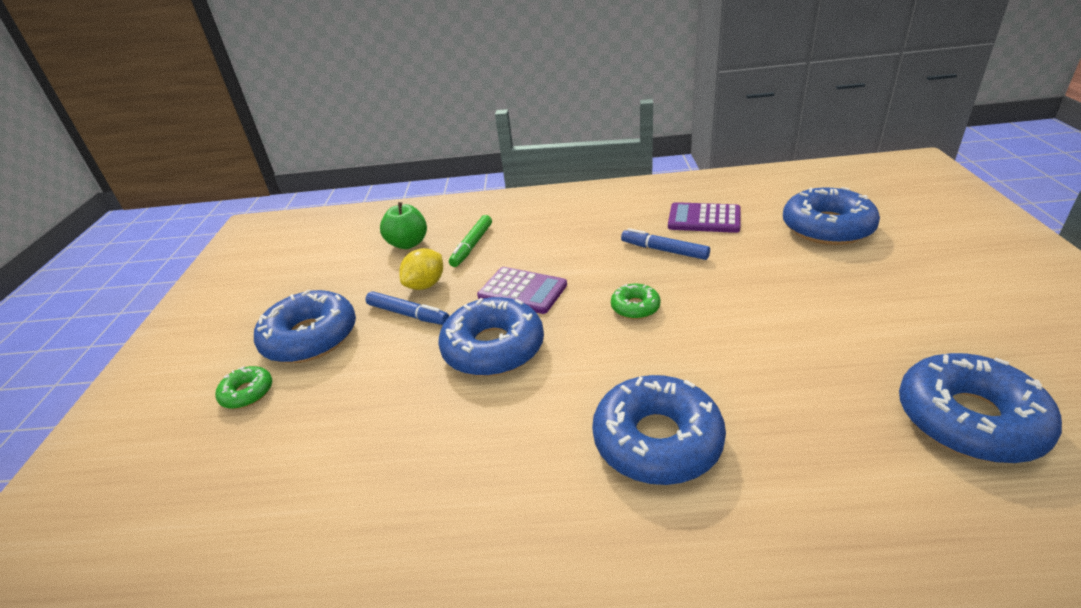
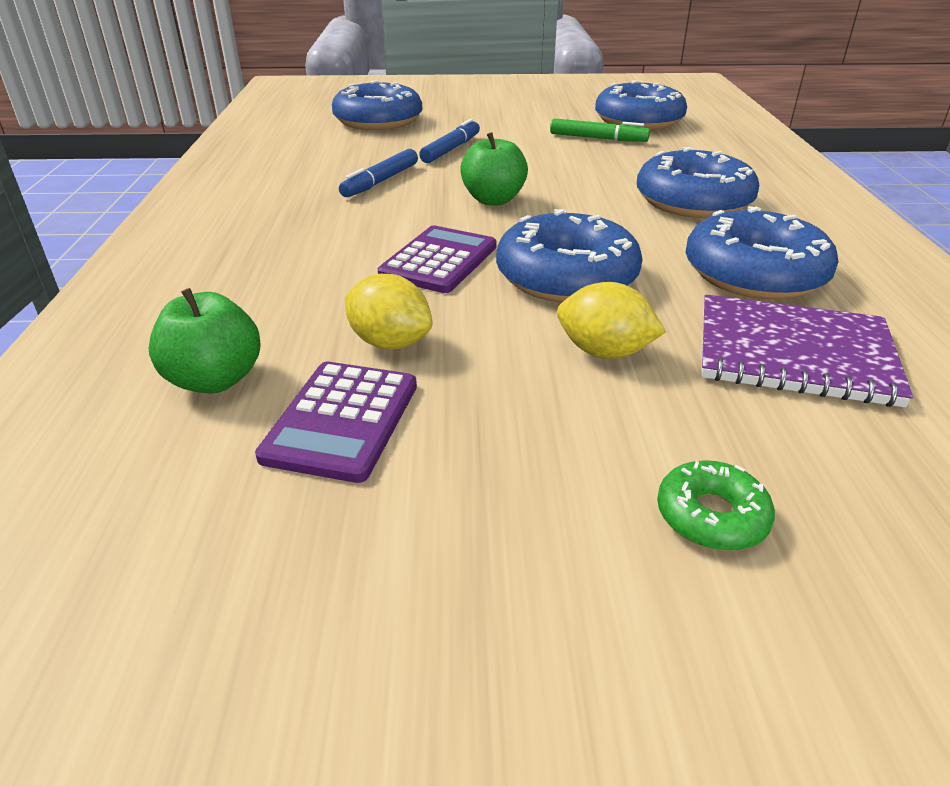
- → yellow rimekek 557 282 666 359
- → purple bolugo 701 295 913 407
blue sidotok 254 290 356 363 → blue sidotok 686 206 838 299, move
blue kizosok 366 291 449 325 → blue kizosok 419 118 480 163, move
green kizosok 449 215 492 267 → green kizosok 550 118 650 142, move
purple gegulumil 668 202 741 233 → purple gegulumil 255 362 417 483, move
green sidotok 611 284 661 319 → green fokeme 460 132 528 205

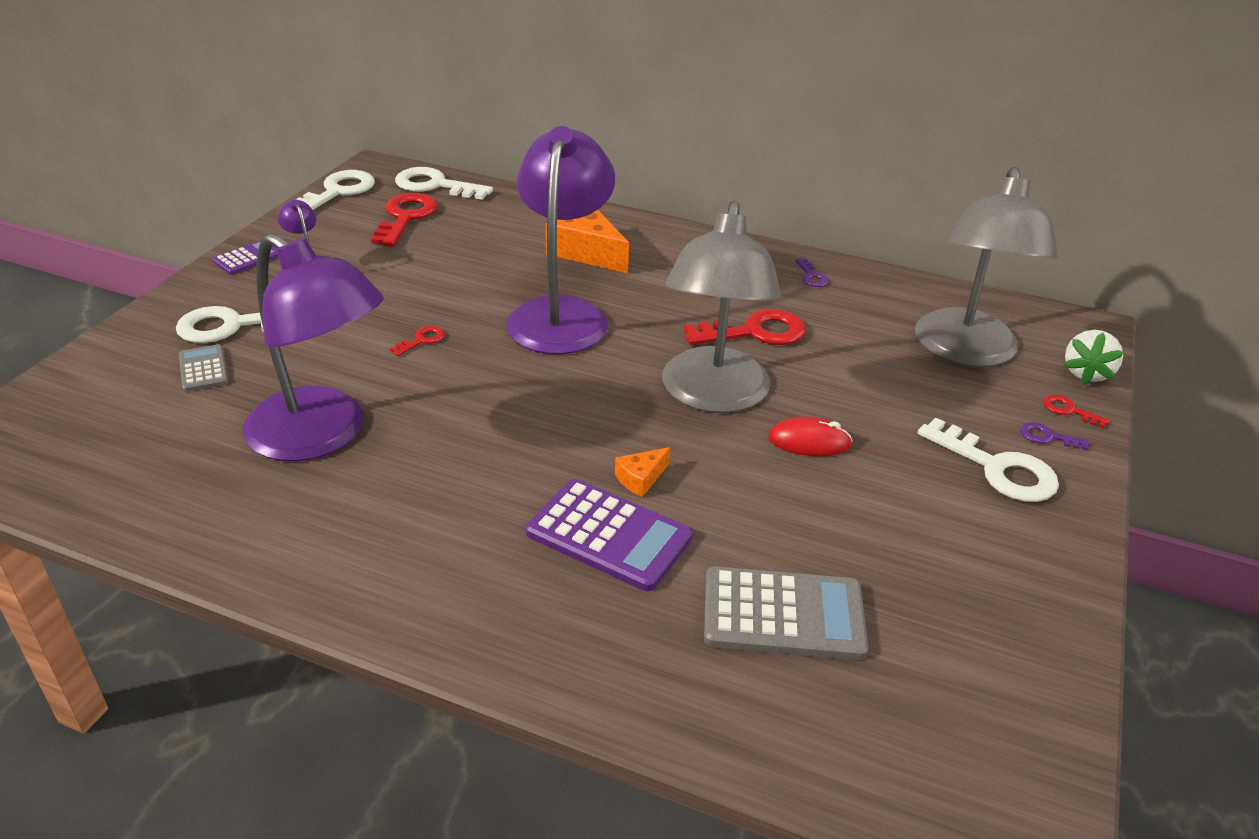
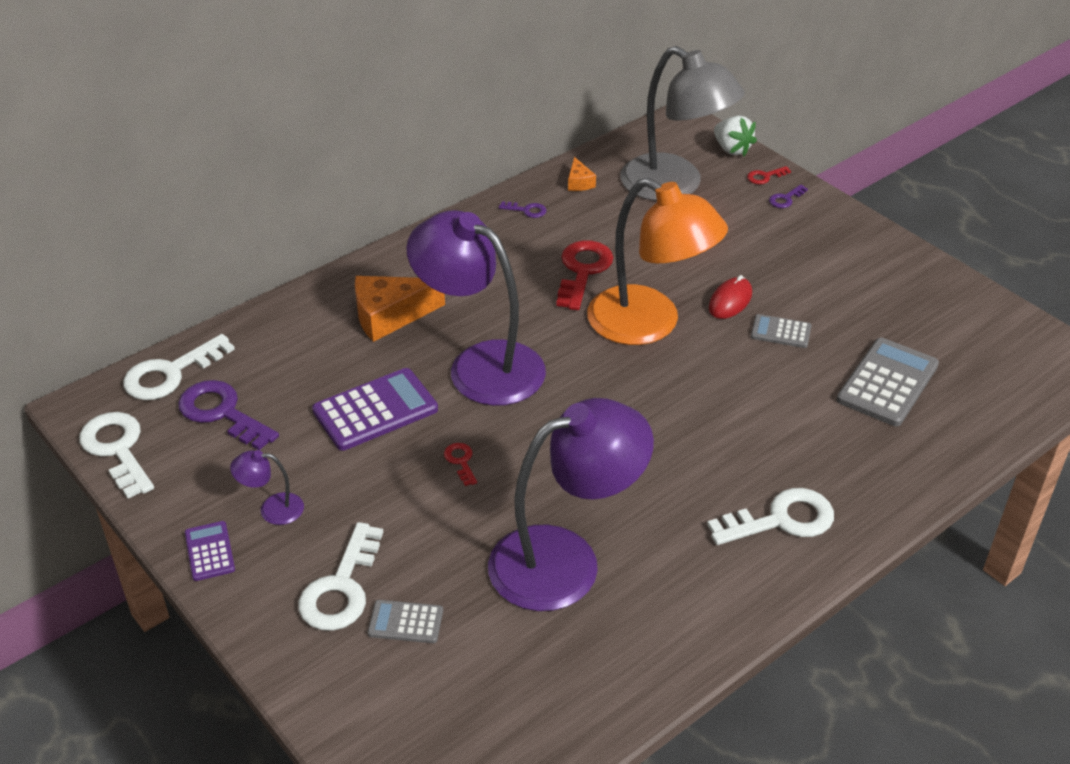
- → grey gegulumil 751 314 812 348
purple gegulumil 526 479 693 591 → purple gegulumil 312 368 438 451, move
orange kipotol 615 447 671 497 → orange kipotol 568 157 596 191, move
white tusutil 917 417 1059 502 → white tusutil 707 488 834 545, move
red tusutil 371 193 438 247 → purple tusutil 178 380 279 450
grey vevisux 662 201 781 413 → orange vevisux 587 178 728 345

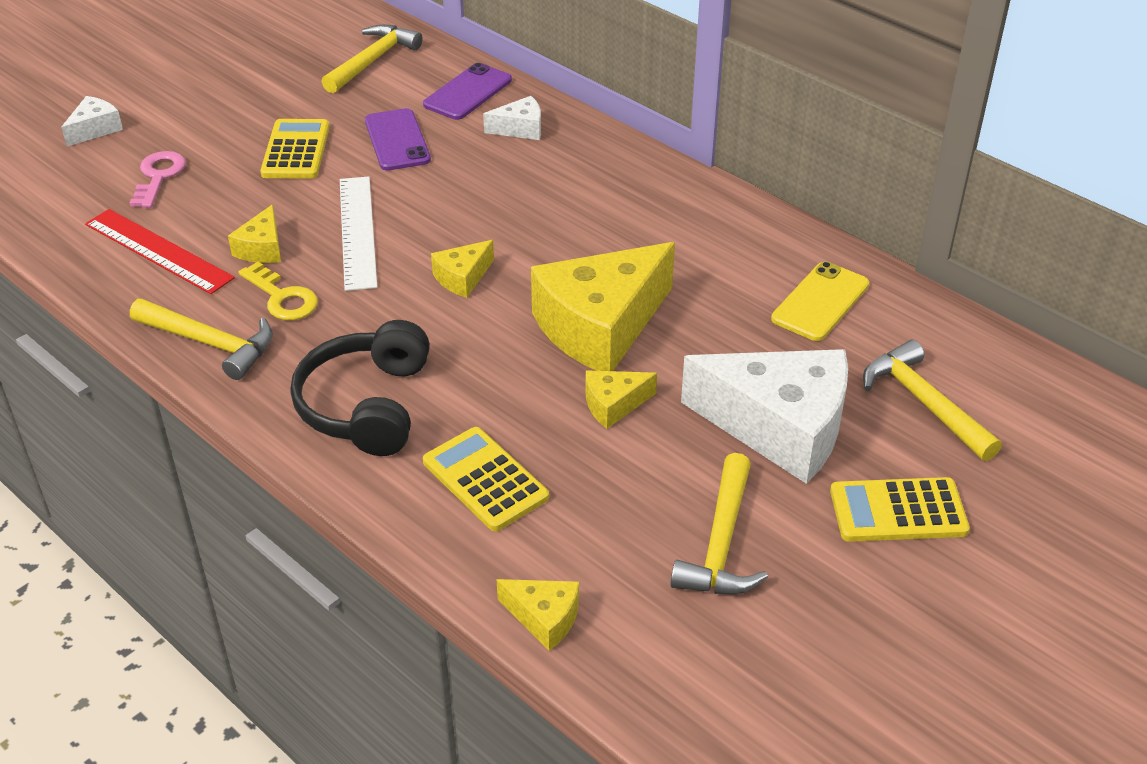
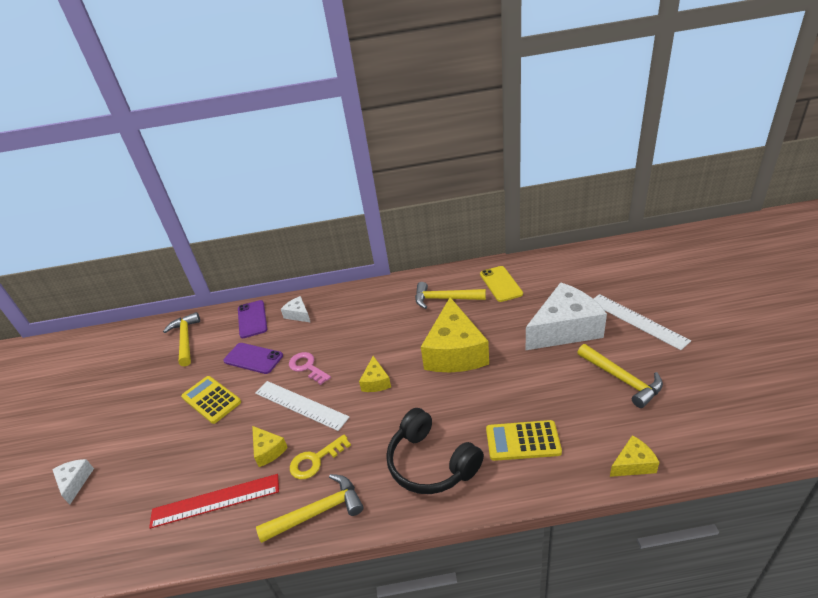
yellow kipotol 585 370 657 429 → -
pink tusutil 130 151 186 208 → pink tusutil 289 352 331 385, move
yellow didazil 863 340 1002 461 → yellow didazil 415 282 486 309, move
yellow gegulumil 830 477 970 542 → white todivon 594 294 691 350
yellow tusutil 239 262 318 320 → yellow tusutil 290 434 351 479, 150 degrees clockwise
white kipotol 483 96 541 140 → white kipotol 281 296 311 323, 75 degrees counterclockwise

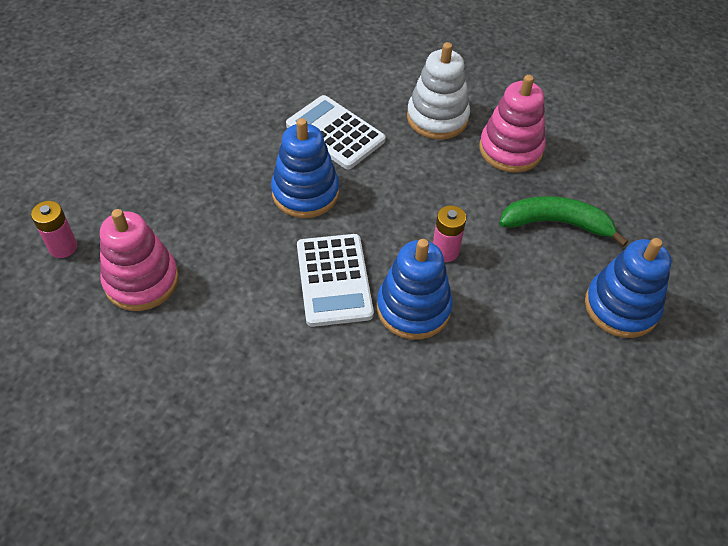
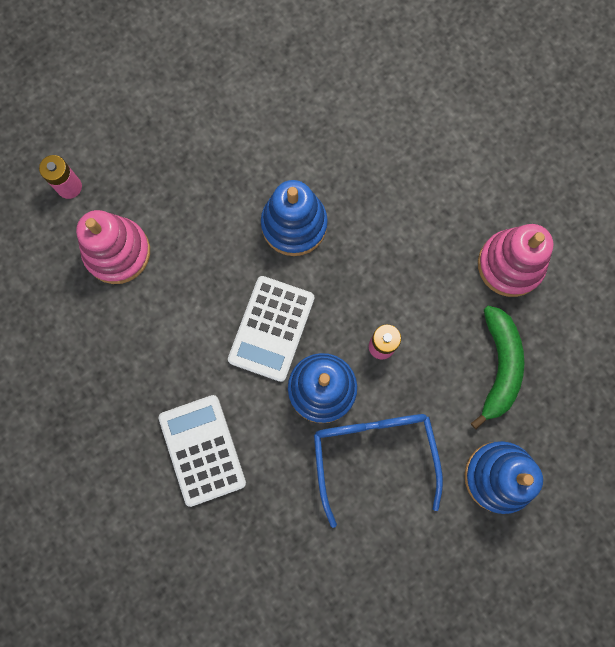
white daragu 407 42 470 140 → -
- → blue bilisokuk 314 414 443 528
white gegulumil 286 95 386 169 → white gegulumil 158 395 246 507, move
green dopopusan 499 196 628 246 → green dopopusan 471 306 524 429, 60 degrees clockwise

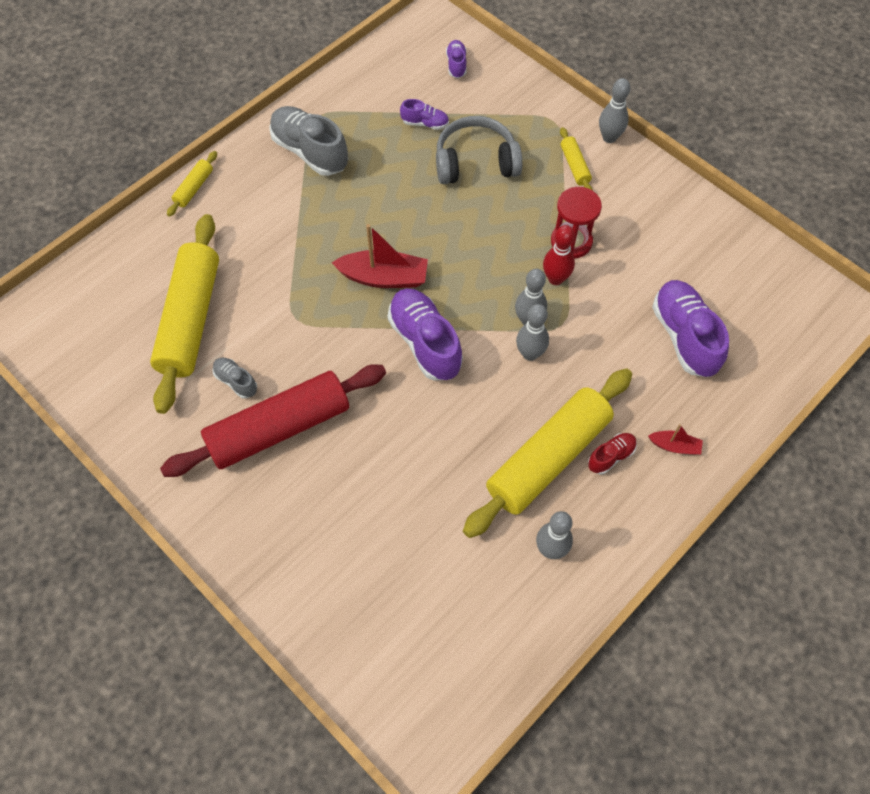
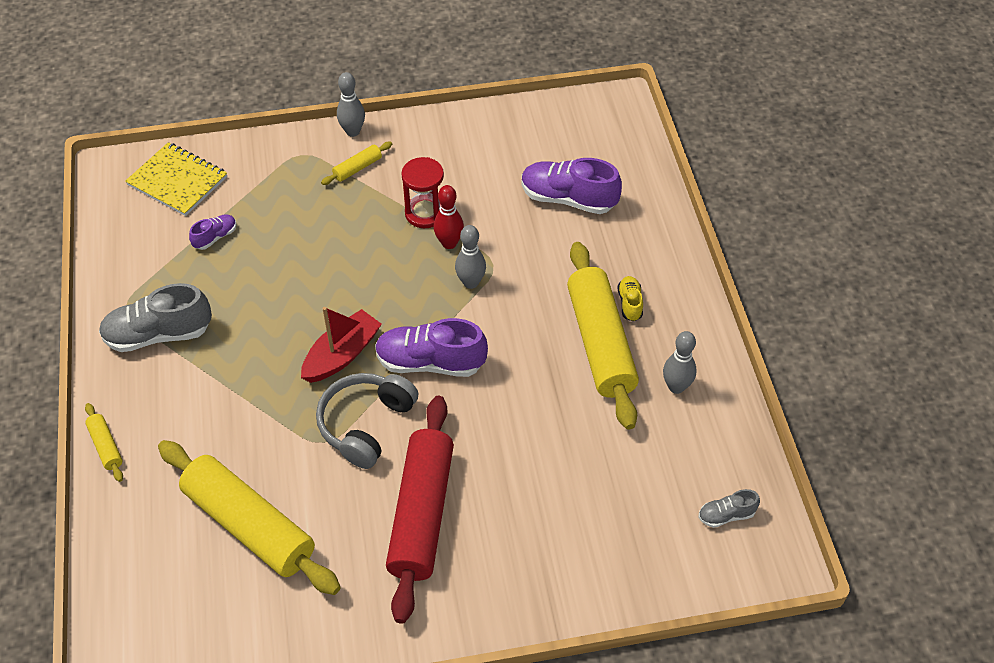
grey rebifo 516 304 549 361 → -
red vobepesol 648 424 703 455 → -
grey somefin 212 357 257 399 → grey somefin 698 489 760 528, move
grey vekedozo 436 116 522 184 → grey vekedozo 316 373 419 469, move
purple somefin 446 40 467 78 → yellow bolugo 125 142 227 216
red somefin 588 433 637 474 → yellow somefin 618 276 643 321
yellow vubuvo 560 127 593 191 → yellow vubuvo 321 142 392 185, 60 degrees counterclockwise

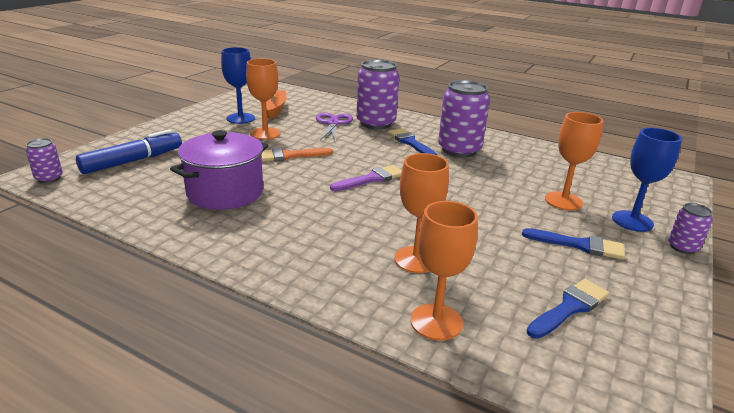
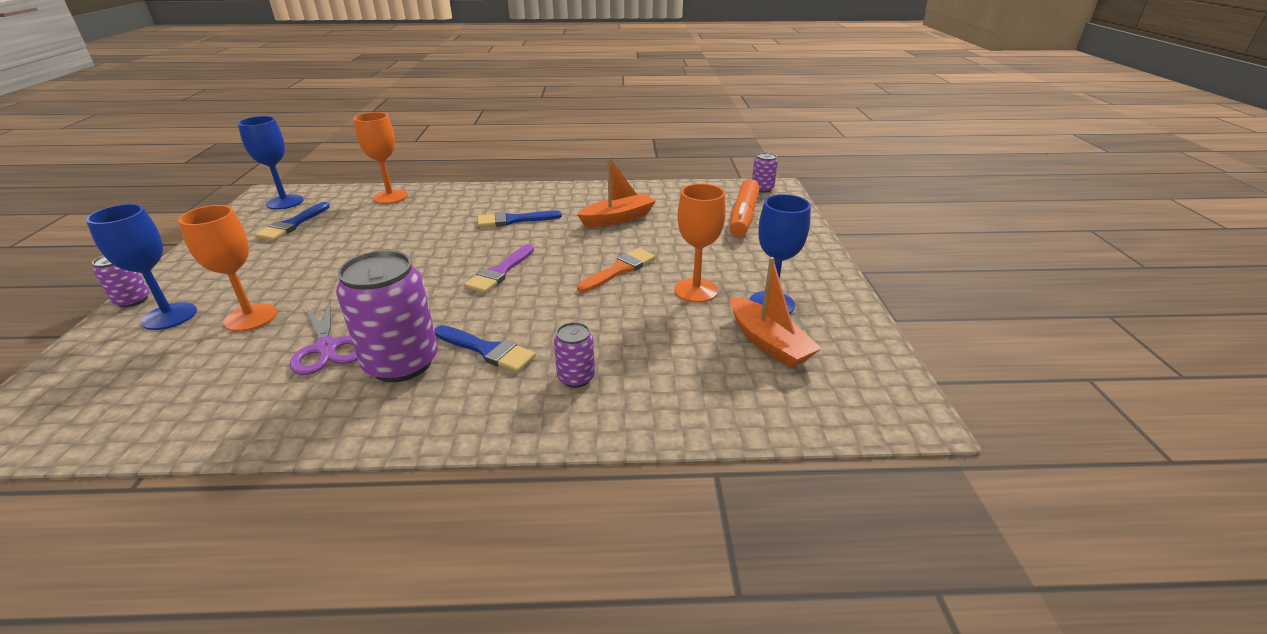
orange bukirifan 394 153 449 273 → -
- → blue bukirifan 238 116 304 210
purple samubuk 316 113 353 143 → purple samubuk 290 299 358 375, move
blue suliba 522 228 625 260 → blue suliba 478 211 562 227, move
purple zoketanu 170 130 268 210 → orange vobepesol 577 156 656 227
blue kizosok 76 130 182 174 → orange kizosok 729 179 759 237
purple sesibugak 356 59 399 130 → purple sesibugak 554 322 595 388, x0.50

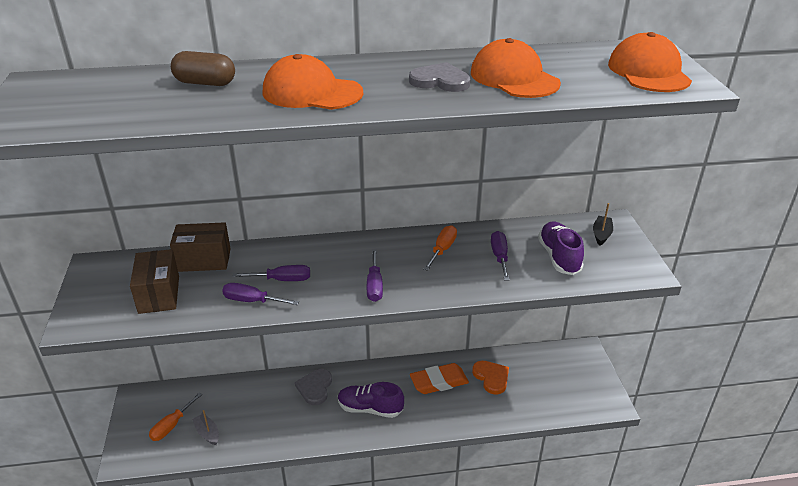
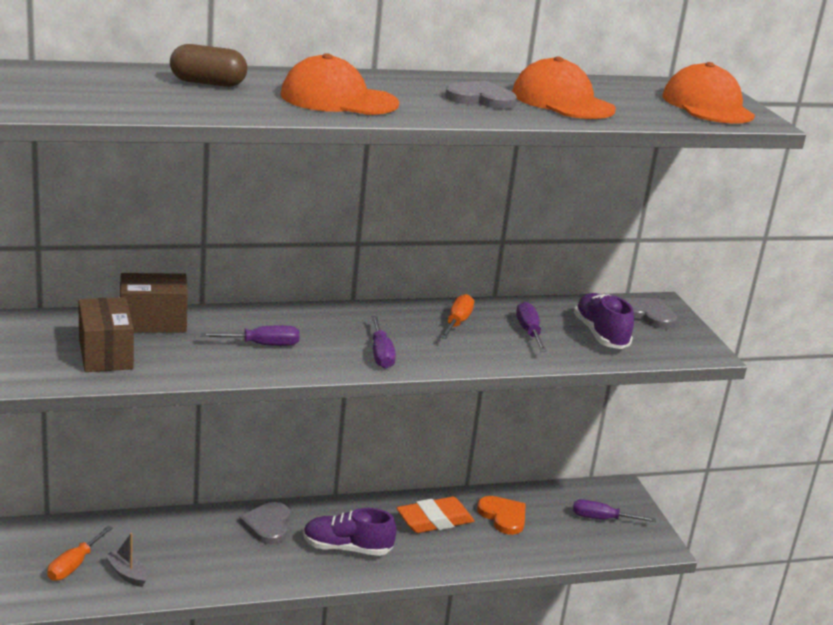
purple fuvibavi 222 283 299 305 → purple fuvibavi 573 499 656 522, move
black vobepesol 593 203 613 246 → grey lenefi 623 298 677 329

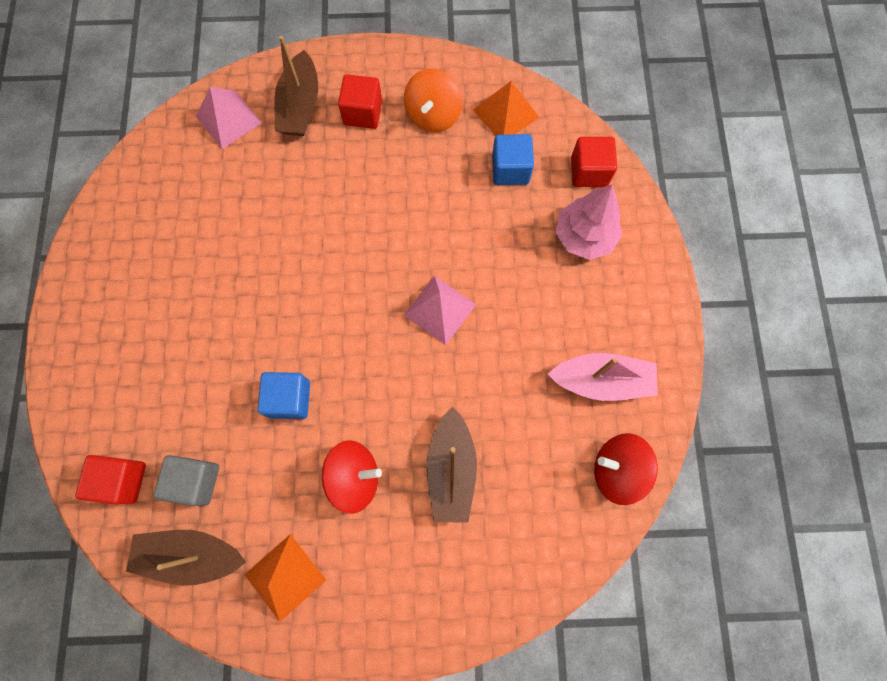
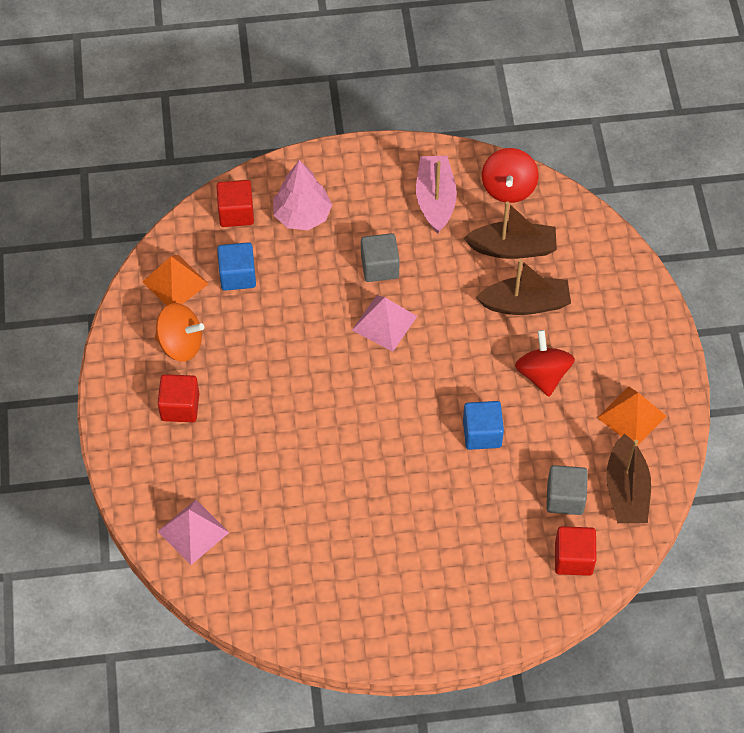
- → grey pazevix 361 233 400 282
brown vobepesol 274 35 318 136 → brown vobepesol 464 201 557 259, move

